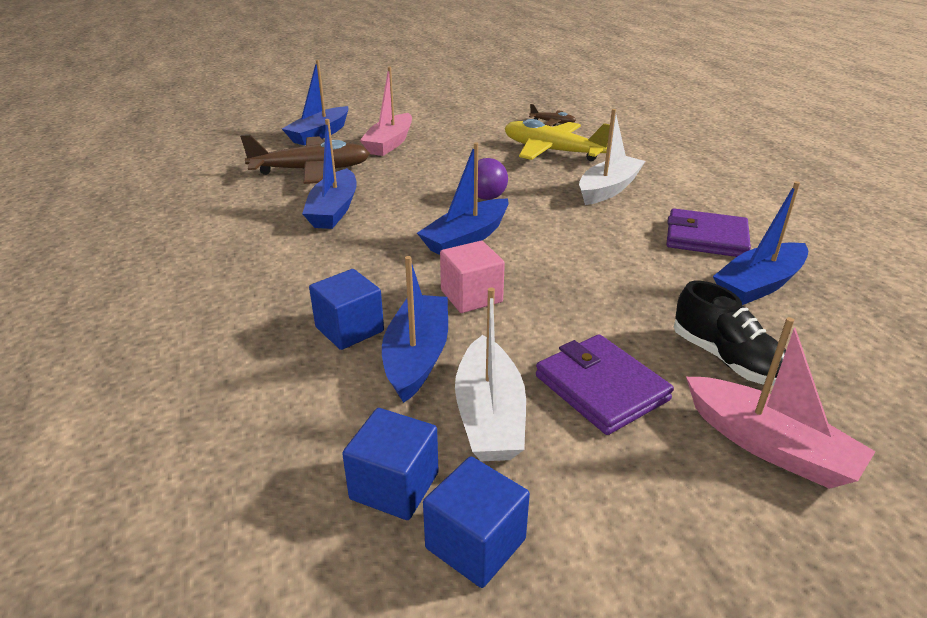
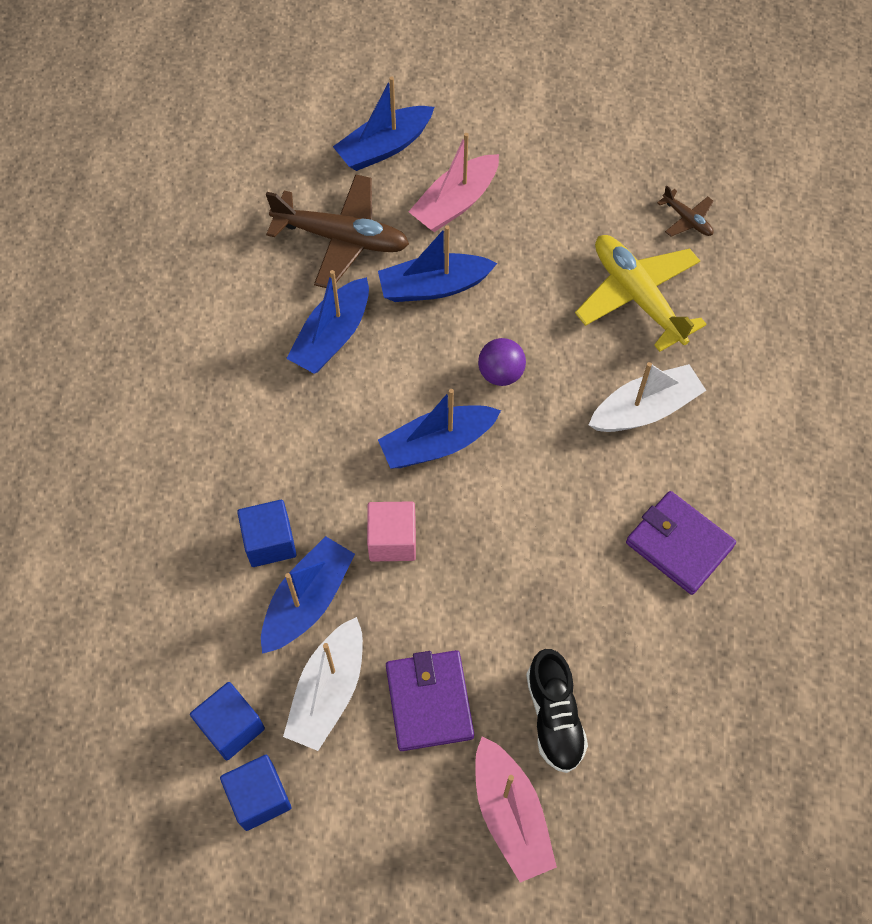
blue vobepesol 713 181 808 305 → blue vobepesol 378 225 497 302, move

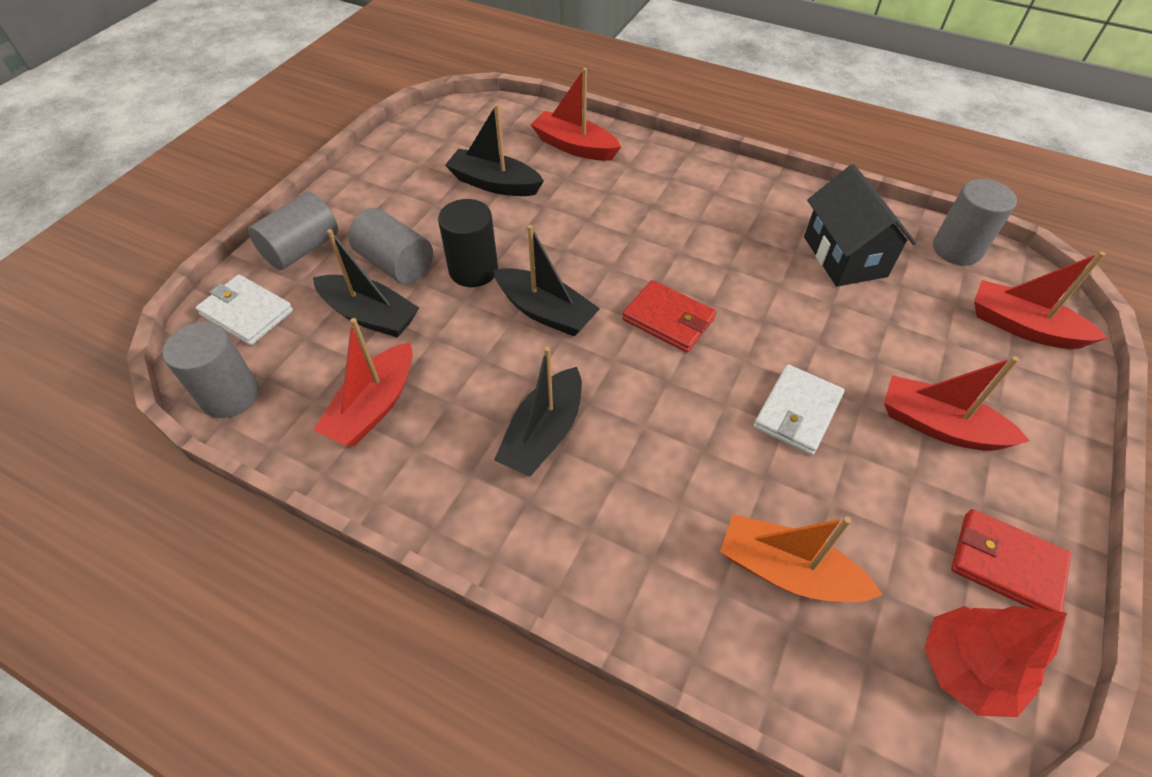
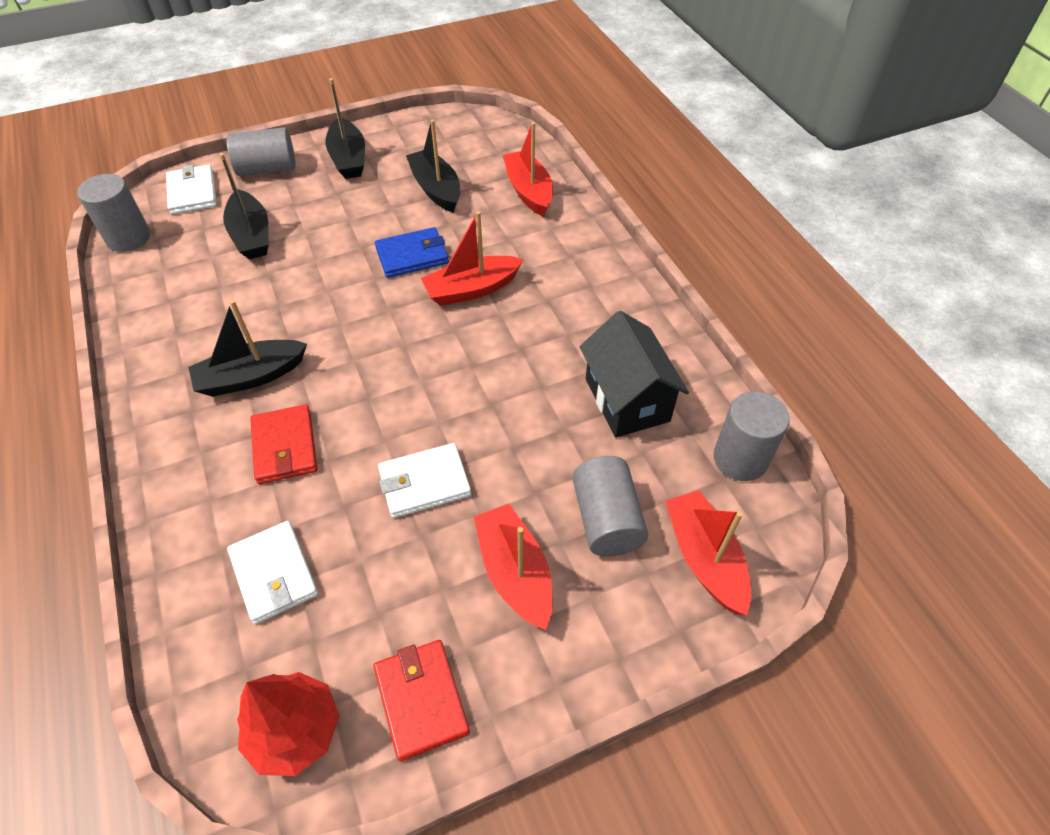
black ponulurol 438 199 498 287 → -
- → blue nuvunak 375 227 449 278
red vobepesol 314 318 413 446 → red vobepesol 421 211 524 306, move
grey ponulurol 348 208 433 284 → grey ponulurol 572 456 648 557, move
black vobepesol 494 225 600 336 → black vobepesol 325 78 365 179, move
red nuvunak 622 280 716 353 → red nuvunak 250 404 317 484, move
orange vobepesol 720 515 883 602 → white nuvunak 227 521 318 624
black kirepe 804 164 916 287 → black kirepe 579 311 689 437, 45 degrees counterclockwise

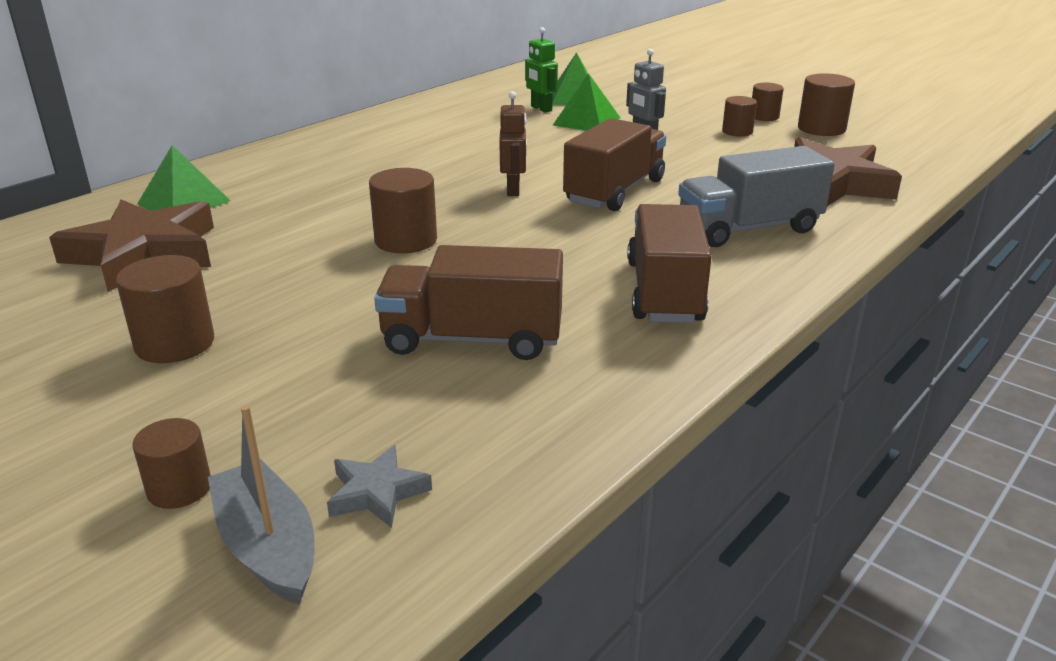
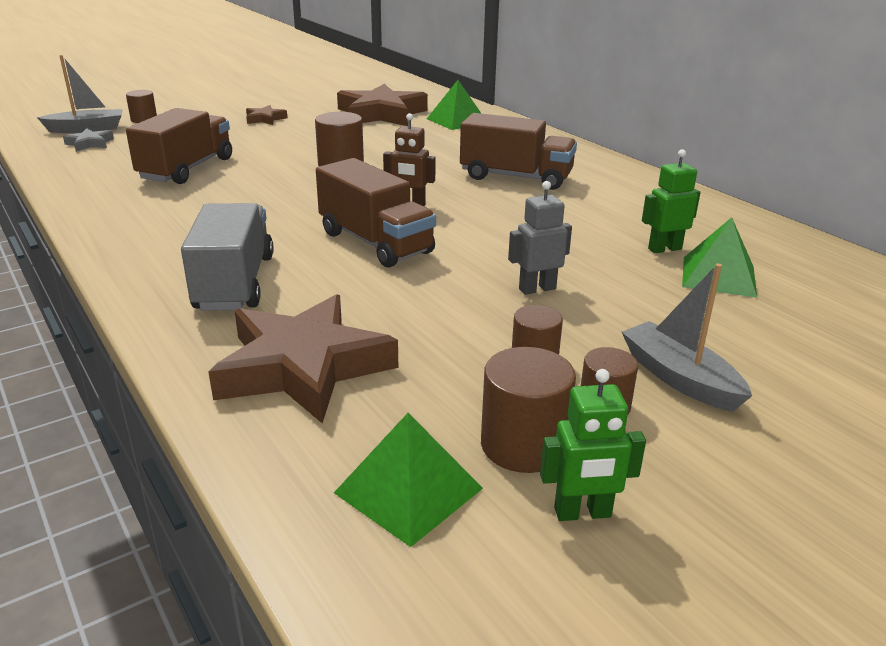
- → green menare 540 369 646 521
- → grey vobepesol 622 264 752 412
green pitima 553 73 621 131 → green pitima 334 413 483 547, move
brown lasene 627 204 712 323 → brown lasene 460 113 577 190, move
brown ponulurol 116 255 214 363 → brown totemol 246 105 287 125

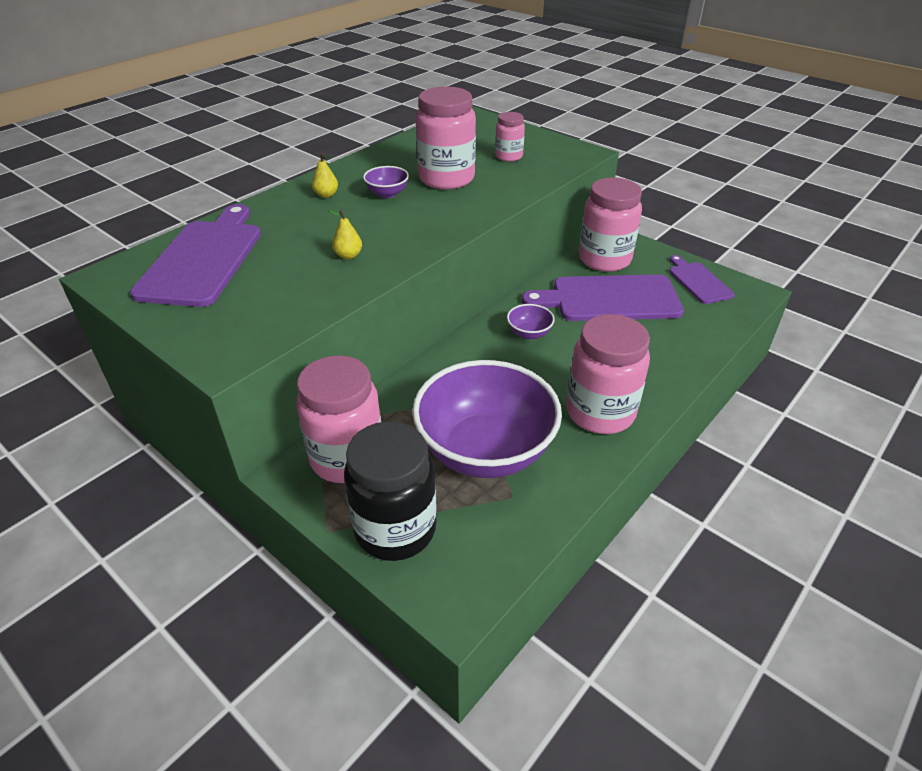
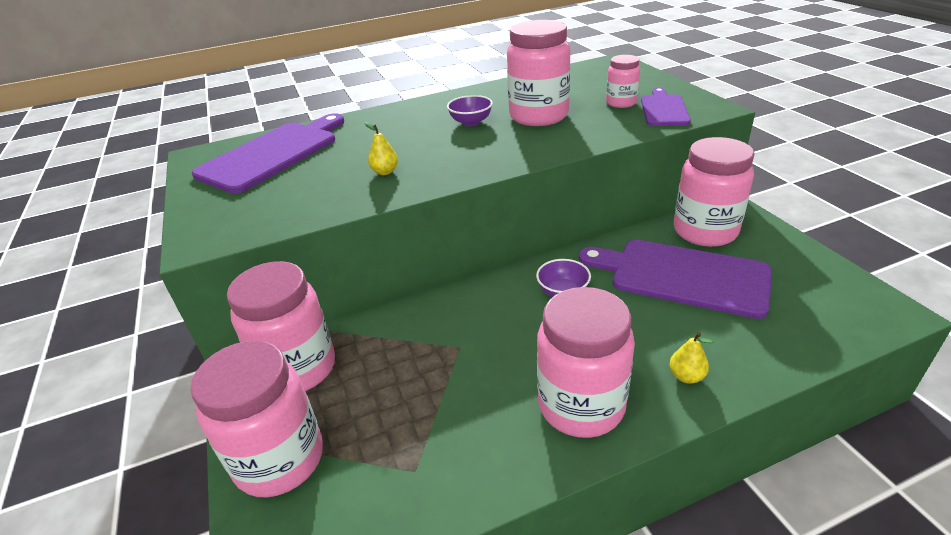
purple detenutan 412 360 562 478 → -
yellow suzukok 312 153 338 198 → yellow suzukok 670 333 713 384, move
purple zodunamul 669 255 734 304 → purple zodunamul 641 88 691 126, move
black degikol 344 421 437 561 → pink degikol 190 340 323 497

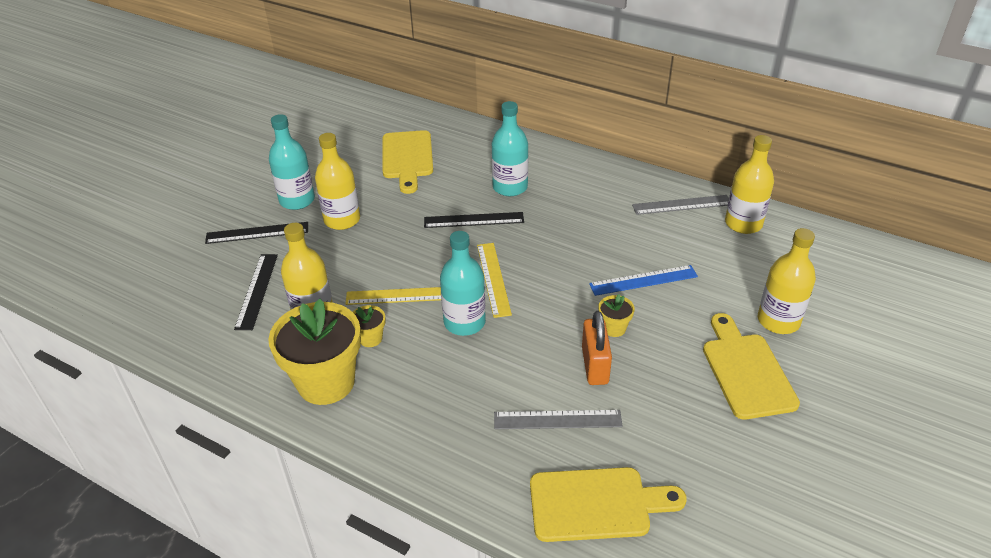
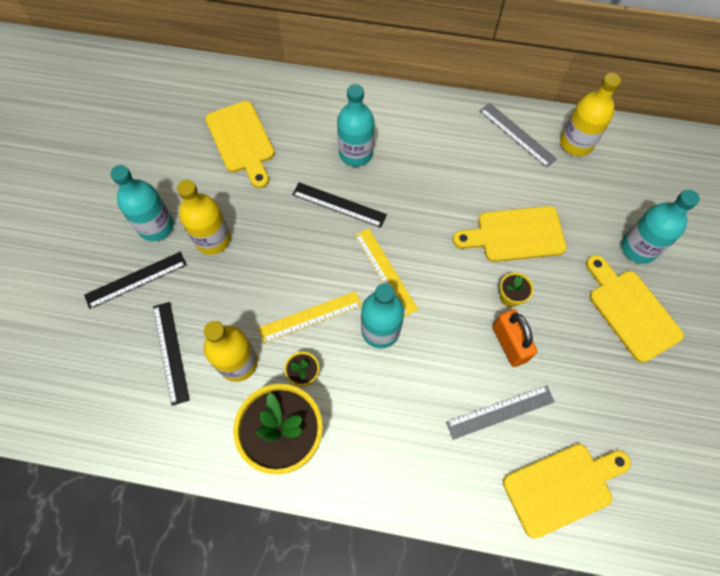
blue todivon 589 265 698 296 → yellow zodunamul 453 206 566 262
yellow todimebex 758 228 816 334 → turquoise todimebex 621 190 700 264
black todivon 424 212 524 228 → black todivon 292 182 387 228, 45 degrees clockwise
grey todivon 632 195 729 215 → grey todivon 480 103 557 168, 75 degrees clockwise

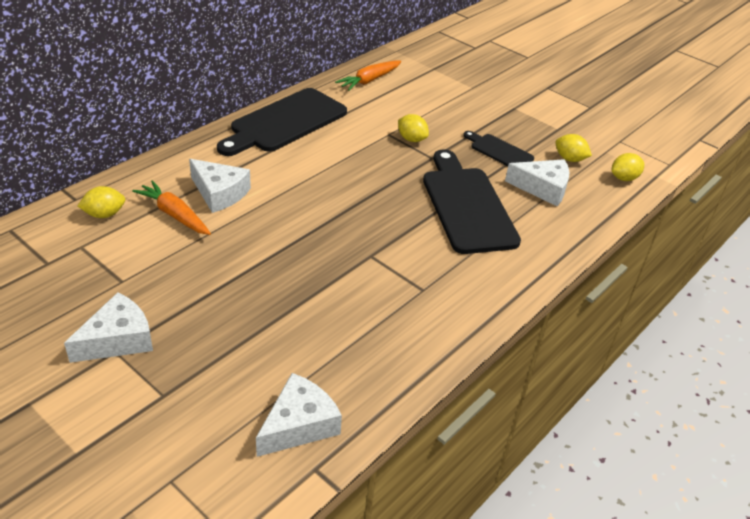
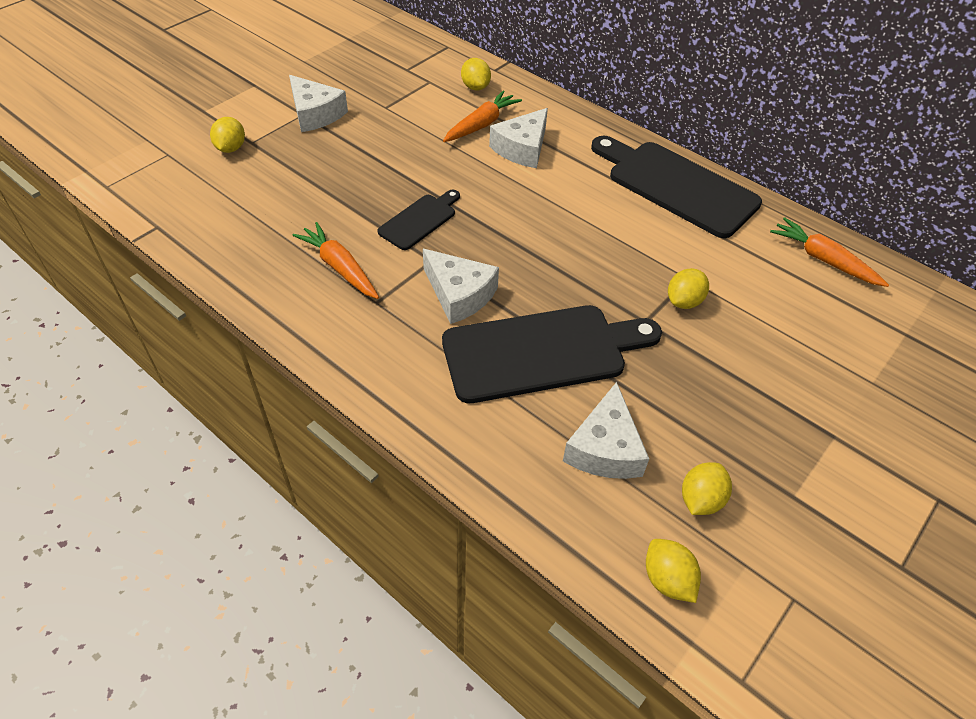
- → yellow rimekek 210 117 245 153
- → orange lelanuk 292 222 379 299
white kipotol 256 373 342 457 → white kipotol 423 249 499 324, move
black zodunamul 463 131 534 166 → black zodunamul 377 189 460 250, move

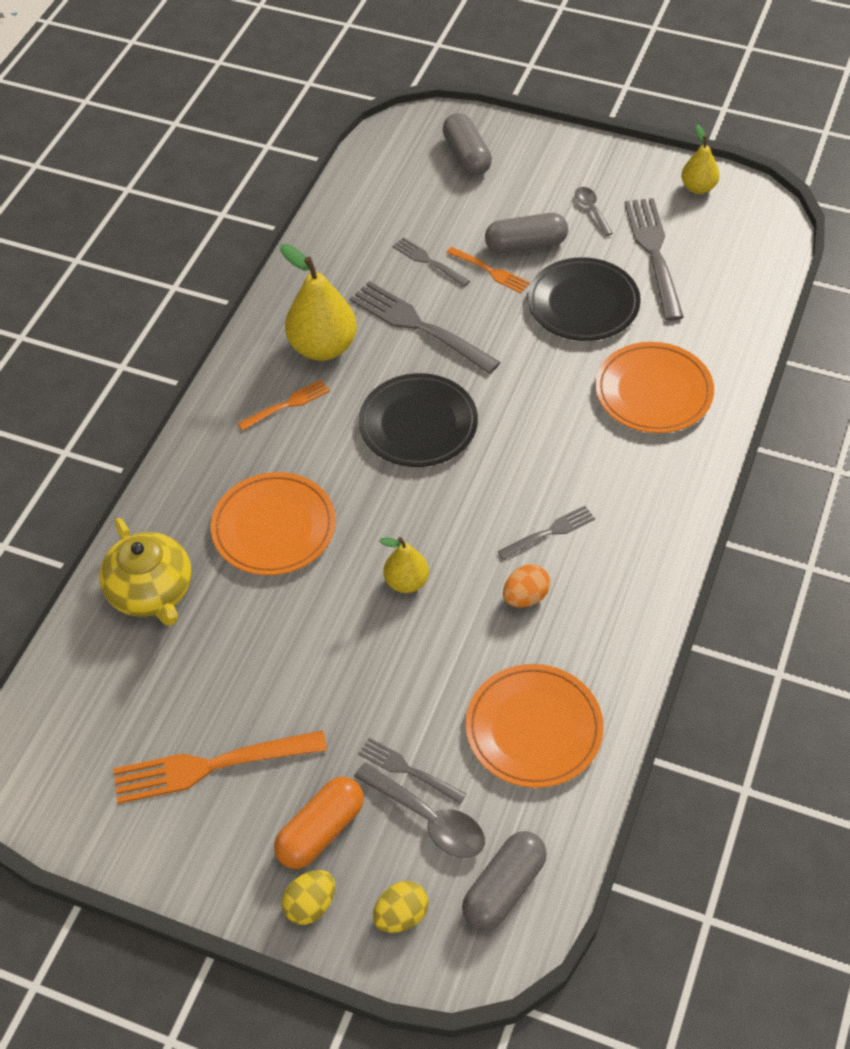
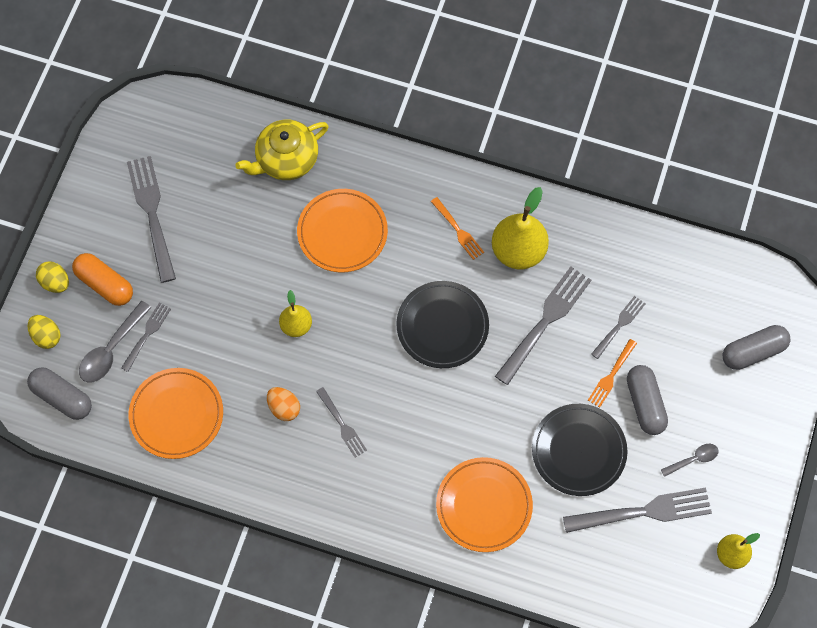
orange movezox 113 730 327 804 → grey movezox 127 156 176 283

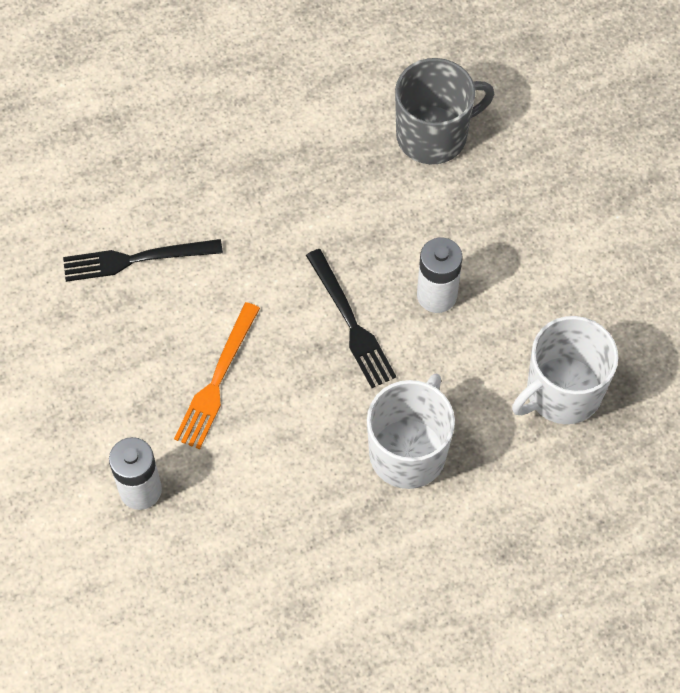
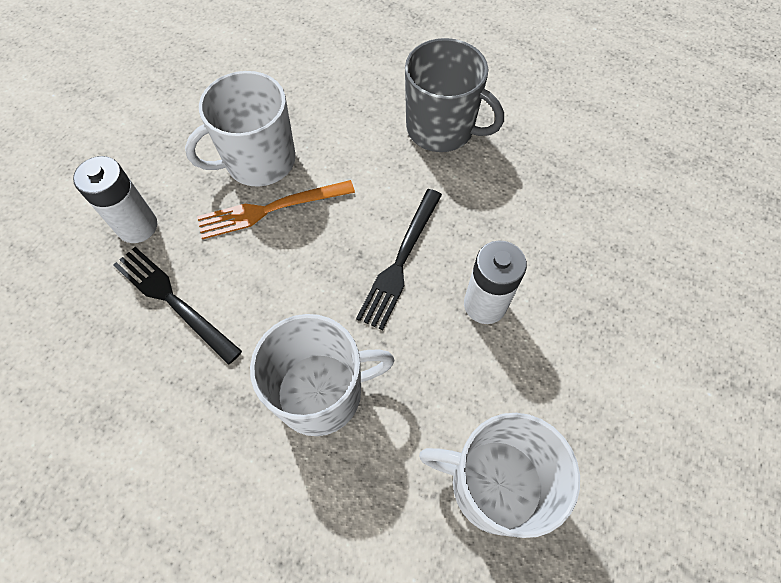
- → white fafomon 185 71 296 187
black movezox 63 239 223 282 → black movezox 113 247 242 365, move
grey fafomon 395 58 494 164 → grey fafomon 405 38 504 152, move

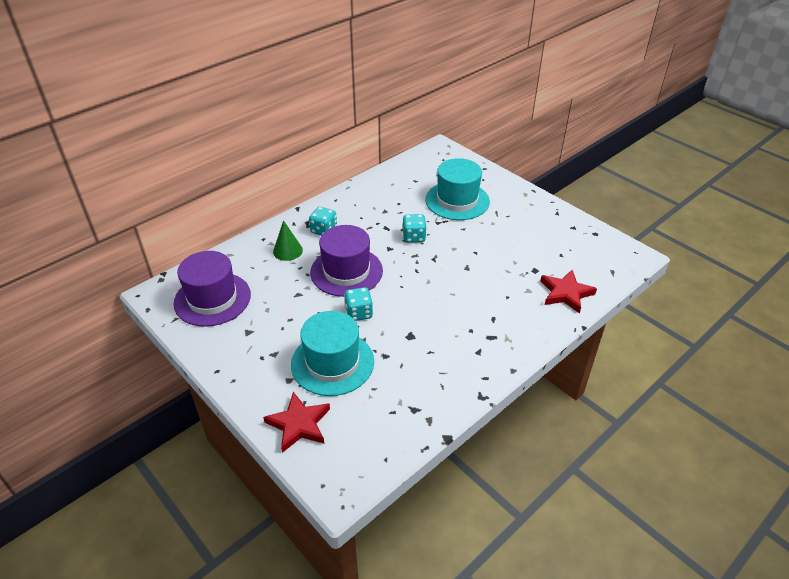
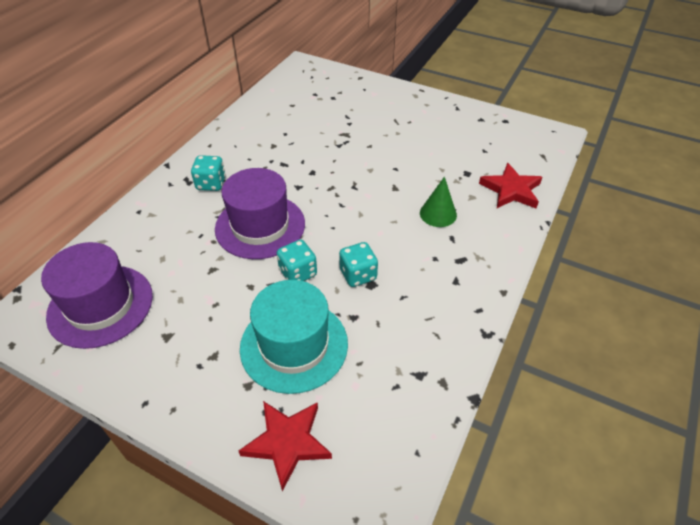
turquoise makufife 425 158 490 220 → -
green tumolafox 273 220 303 261 → green tumolafox 420 177 457 227, move
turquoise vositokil 403 214 427 243 → turquoise vositokil 339 242 378 287, move

